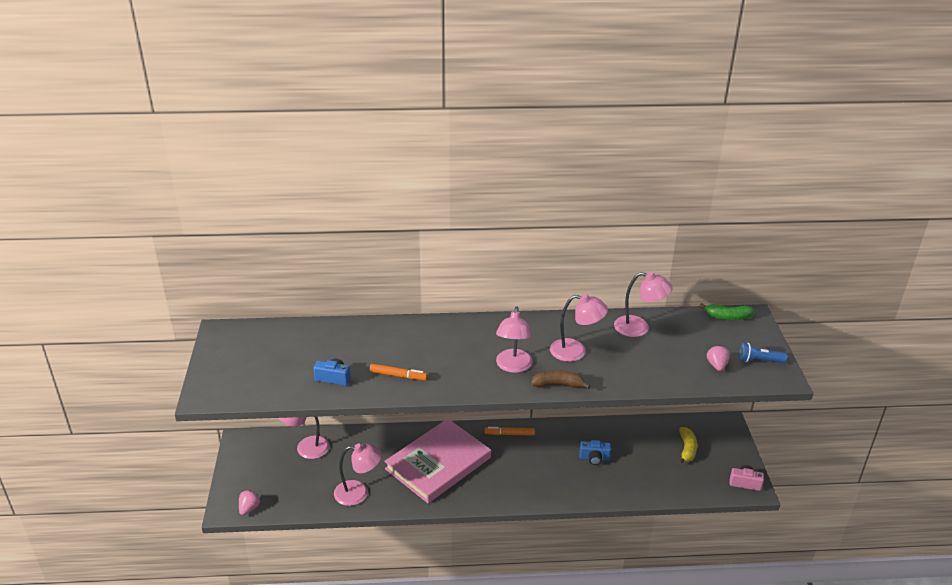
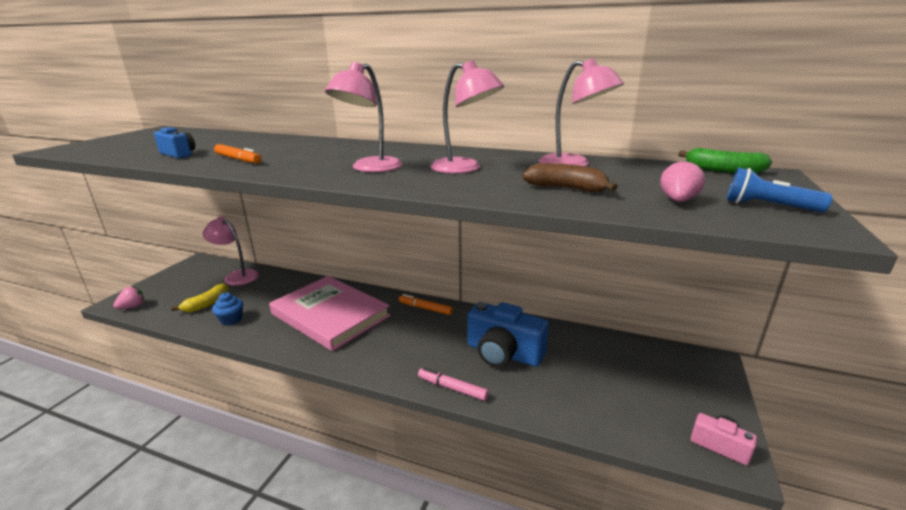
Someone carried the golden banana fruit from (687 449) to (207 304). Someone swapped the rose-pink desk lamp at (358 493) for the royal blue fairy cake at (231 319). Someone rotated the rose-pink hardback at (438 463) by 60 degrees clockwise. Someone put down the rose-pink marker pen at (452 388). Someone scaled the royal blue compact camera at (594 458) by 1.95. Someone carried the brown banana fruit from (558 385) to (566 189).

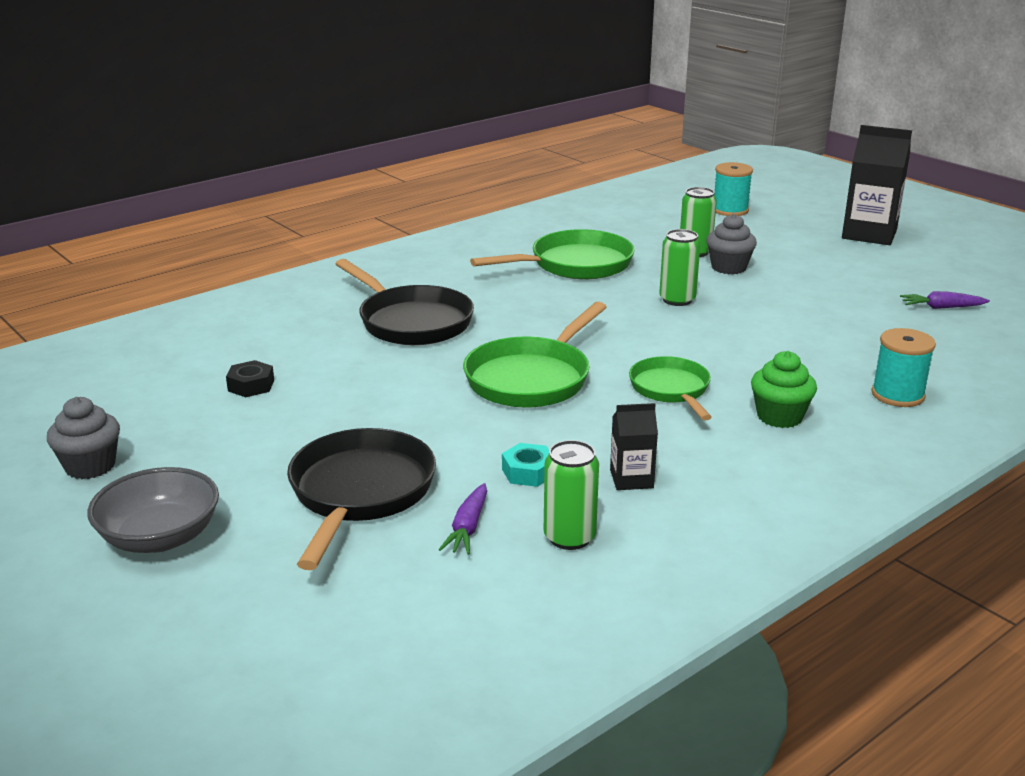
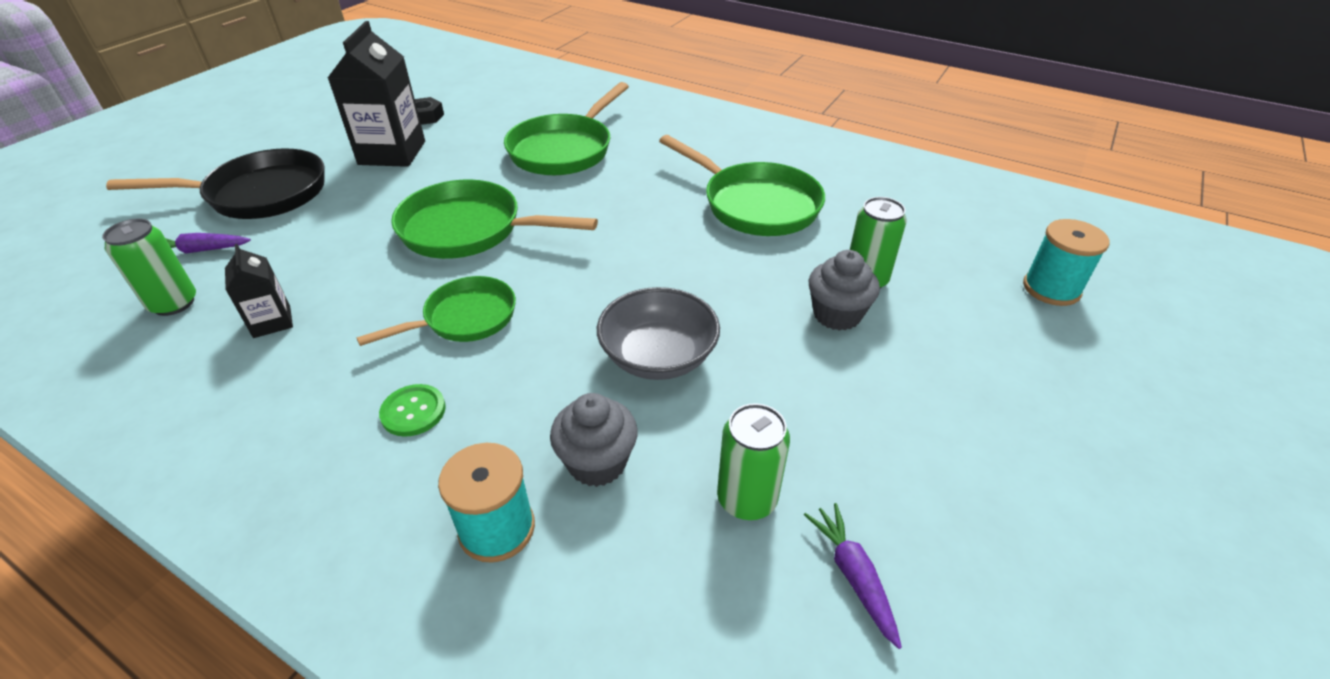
Someone carried the ebony juice carton from (869 234) to (392 153). Someone swapped the emerald fairy cake at (779 417) for the emerald sewing button at (413 411). Someone repainted the ebony frying pan at (411 322), which became the emerald frying pan at (564 150). Someone carried the ash-grey fairy cake from (90 466) to (597 462). Someone carried the ash-grey bowl from (160 537) to (658 357). Someone carried the emerald tin from (677 300) to (747 499). Someone took away the turquoise hex nut at (528 472).

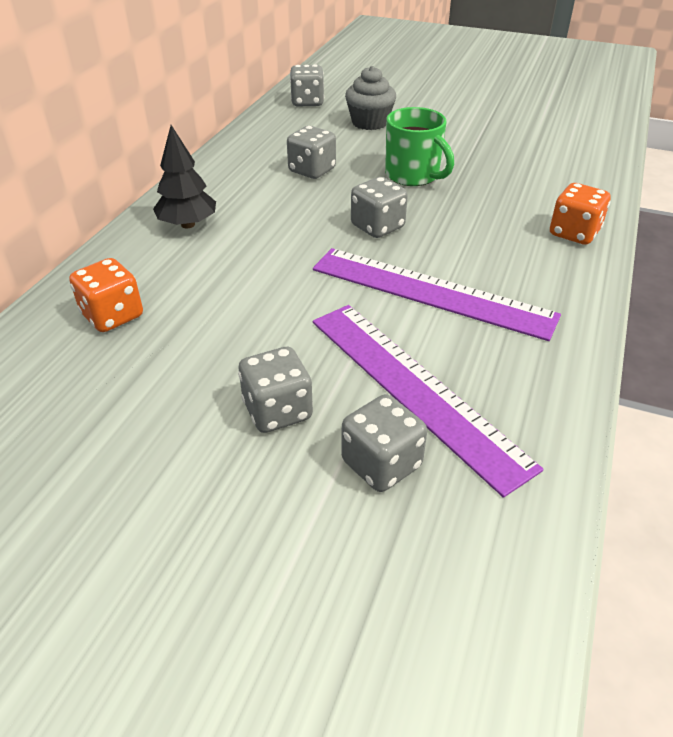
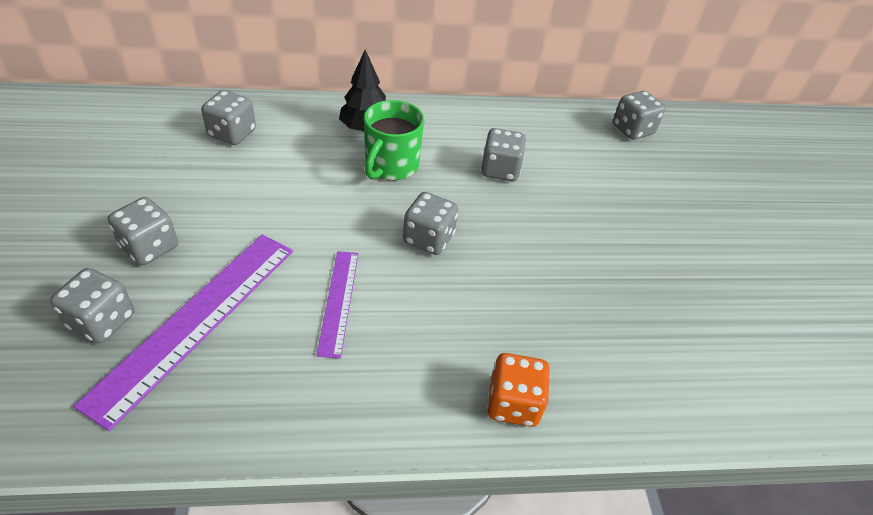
Someone repainted the orange-coloured dice at (112 316), which became the ash-grey dice at (232 133). Someone scaled the purple ruler at (431 292) by 0.55. Someone carried the emerald mug from (413 176) to (391 166). Someone took away the ash-grey fairy cake at (369 122).

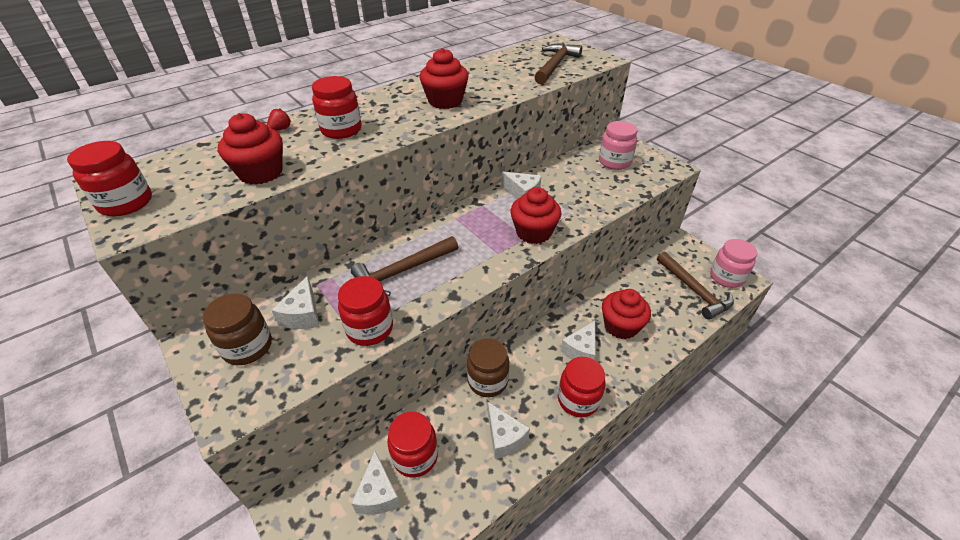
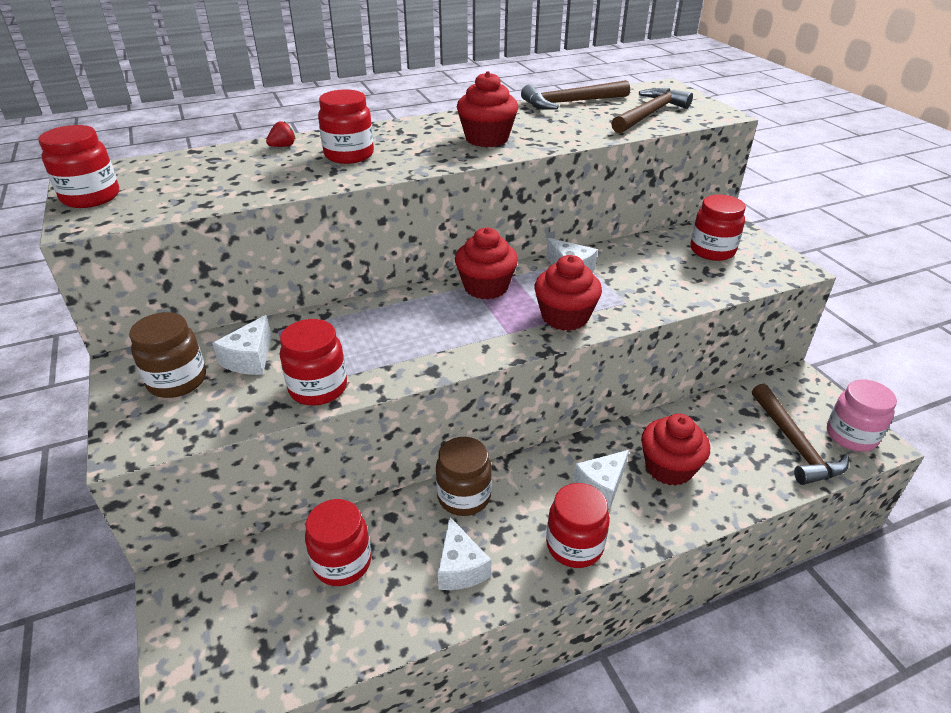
Someone carried the crimson fairy cake from (261 173) to (486 287). Someone carried the brown carpenter's hammer from (402 271) to (569 102). Someone repainted the rose-pink preserve jar at (614 162), which became the crimson preserve jar at (712 251). Someone took away the snow-white cheese at (378 494).

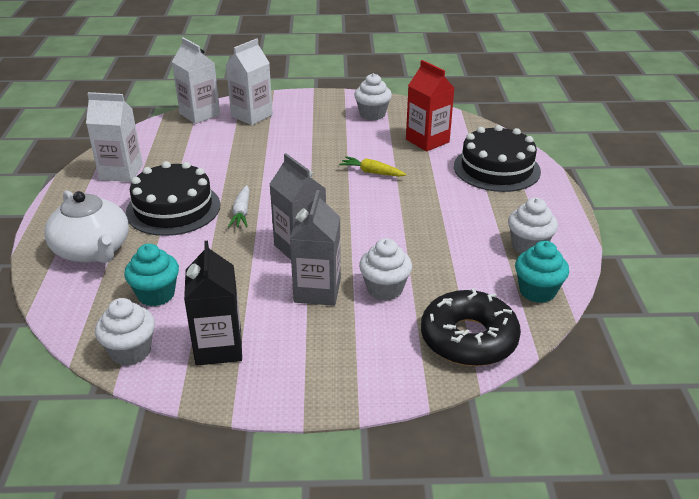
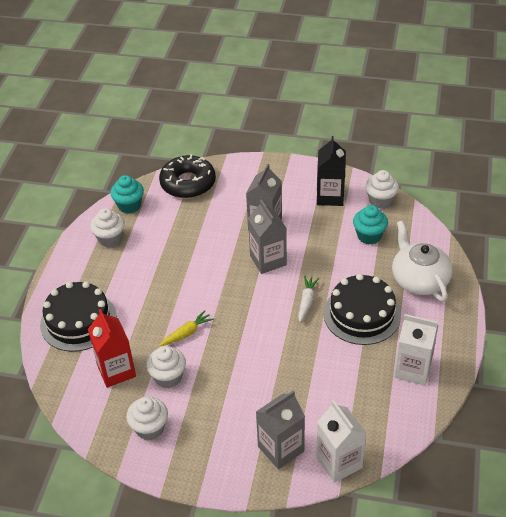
Someone carried the snow-white fairy cake from (384 289) to (168 377). Someone rotated the golden carrot at (372 172) by 75 degrees counterclockwise. Someone repainted the snow-white juice carton at (252 116), which became the ash-grey juice carton at (281 449).

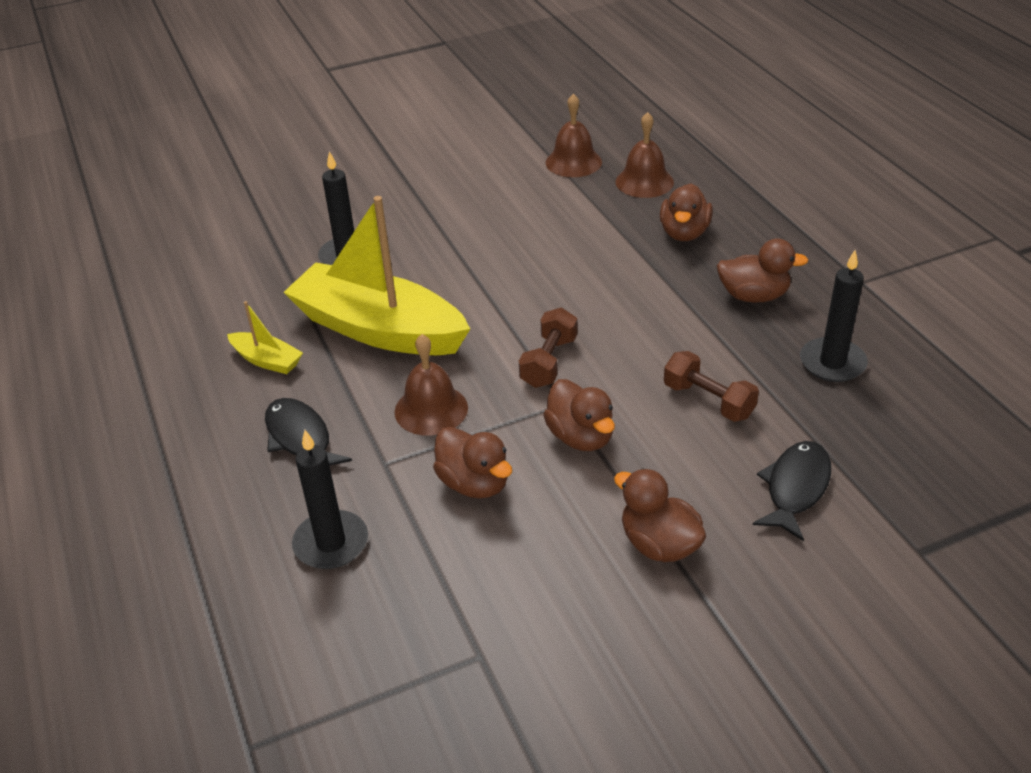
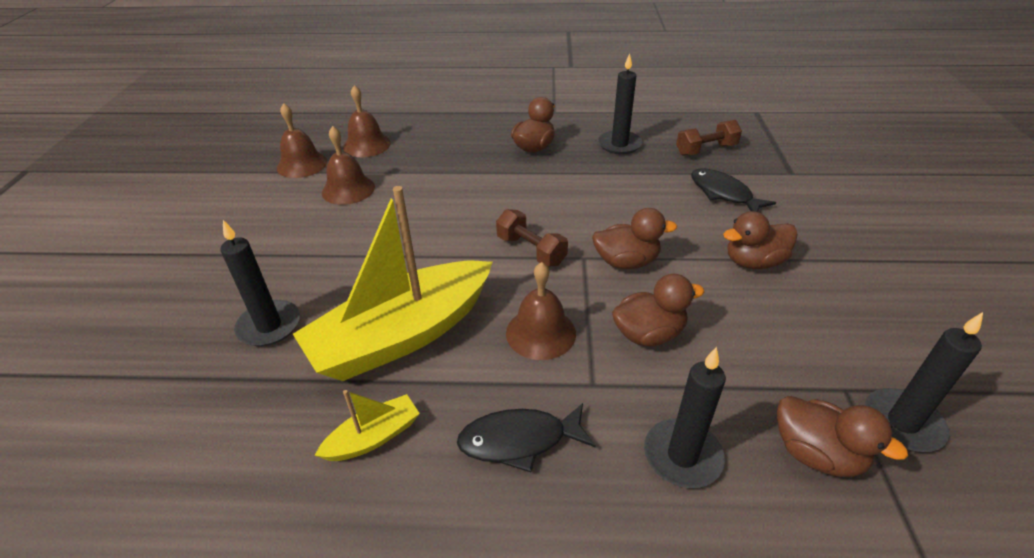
Someone put down the brown hand bell at (348 189). Someone carried the brown hand weight from (708 401) to (706 150). Someone carried the brown duck from (684 233) to (816 454). Someone put down the ebony candle at (902 423).

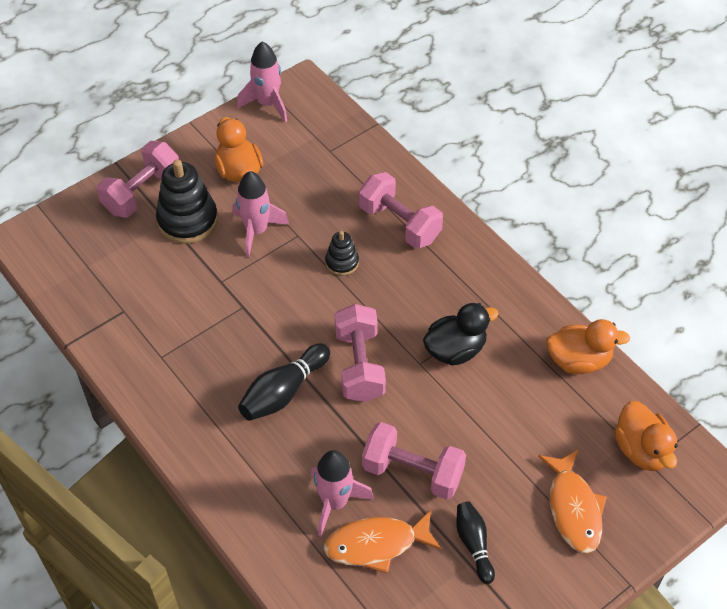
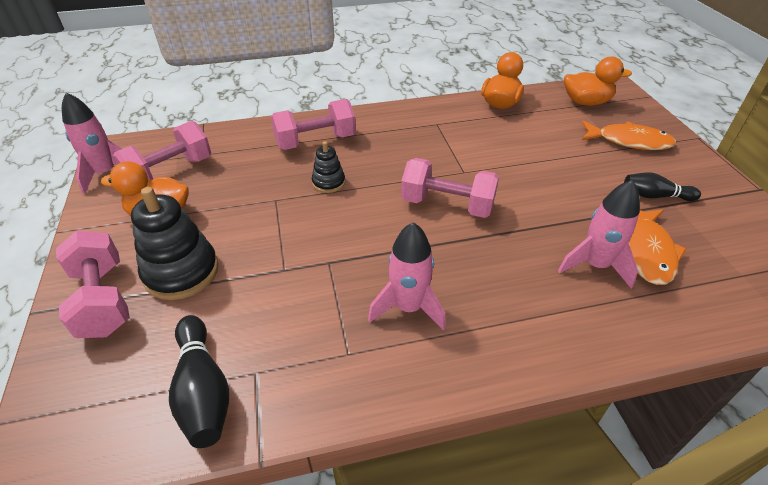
Someone carried the rose-pink hand weight from (412 472) to (170 172). Someone carried the ebony bowling pin from (283 392) to (203 390). Someone carried the rose-pink spaceship from (256 231) to (408 307). Someone took away the ebony duck at (455 350).

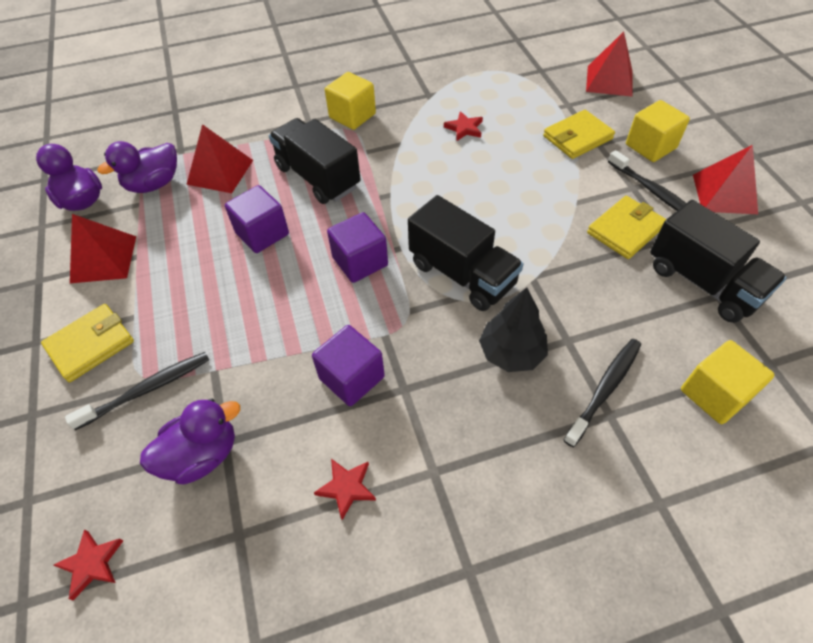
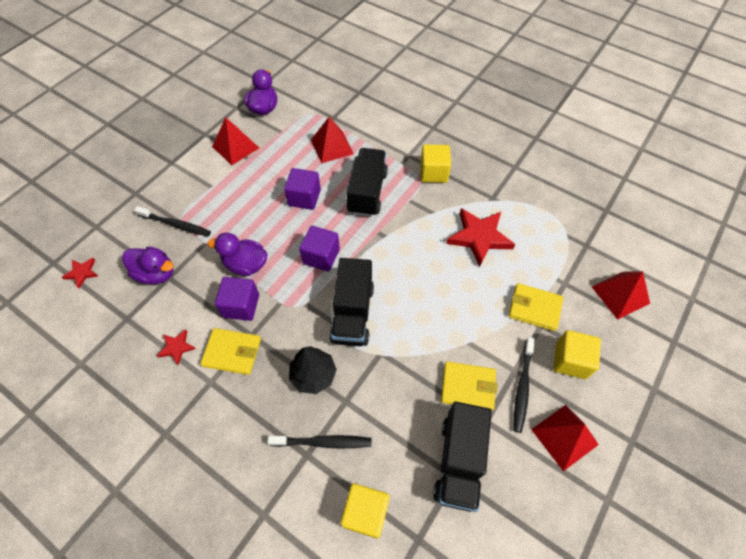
Someone carried the golden wallet from (91 345) to (232 352). Someone carried the purple duck from (154 184) to (246 265). Someone scaled the crimson star at (464 128) by 2.03.

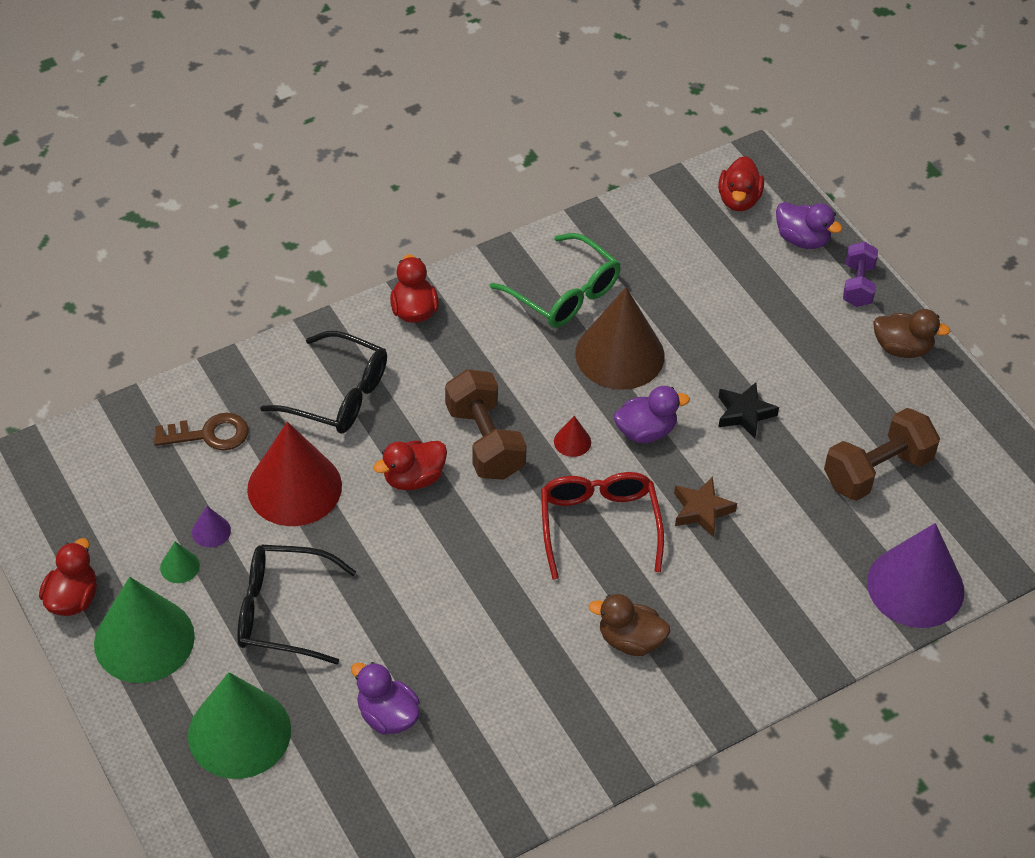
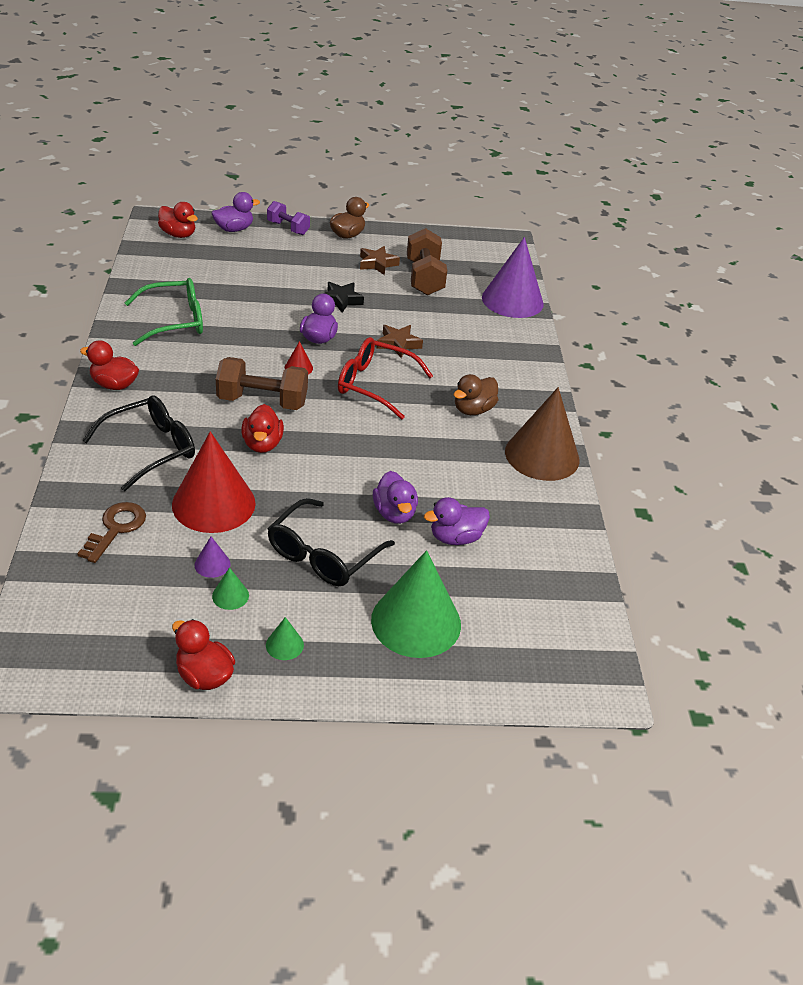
Someone scaled the emerald cone shape at (144 639) by 0.41. Someone put down the brown star at (377 264). Someone put down the purple duck at (394 513). Someone carried the brown cone shape from (620 354) to (542 455).

